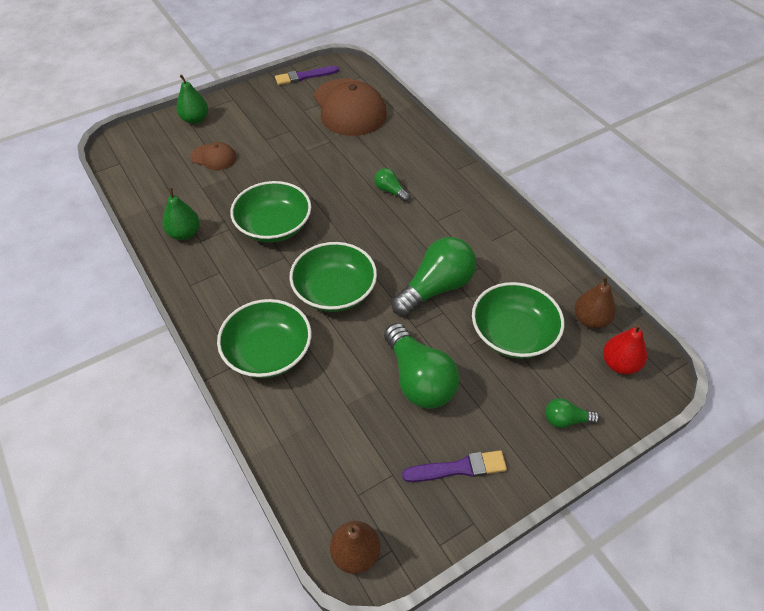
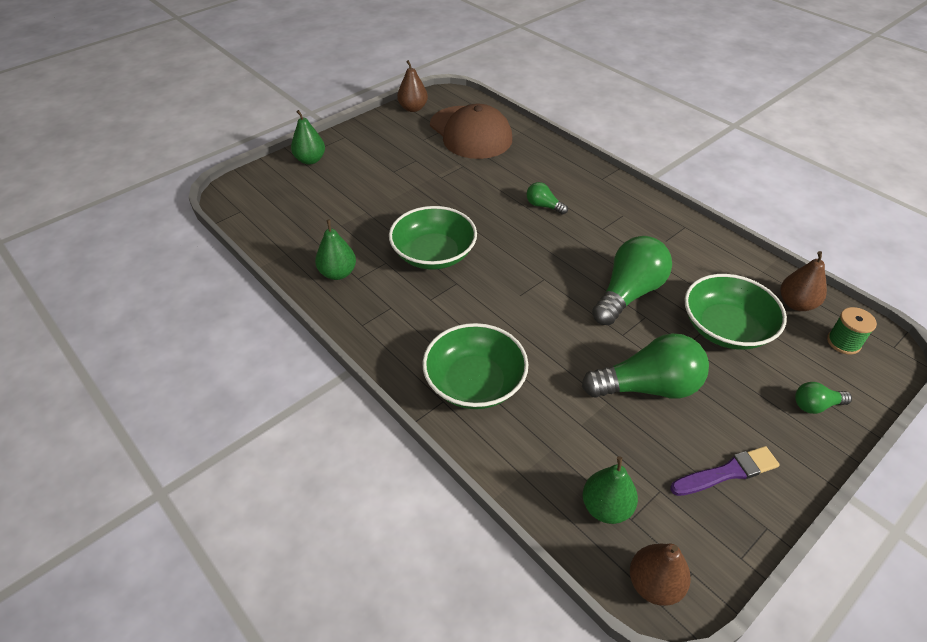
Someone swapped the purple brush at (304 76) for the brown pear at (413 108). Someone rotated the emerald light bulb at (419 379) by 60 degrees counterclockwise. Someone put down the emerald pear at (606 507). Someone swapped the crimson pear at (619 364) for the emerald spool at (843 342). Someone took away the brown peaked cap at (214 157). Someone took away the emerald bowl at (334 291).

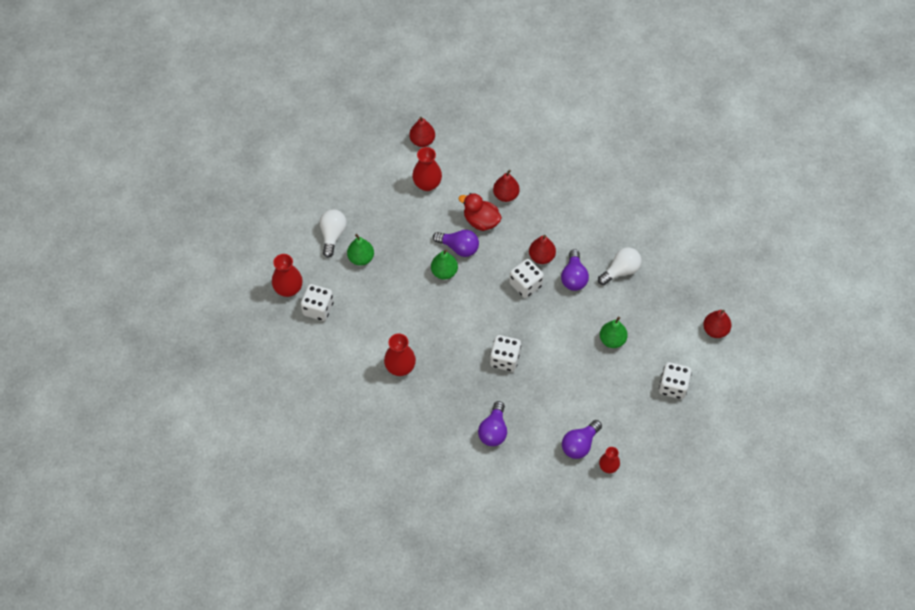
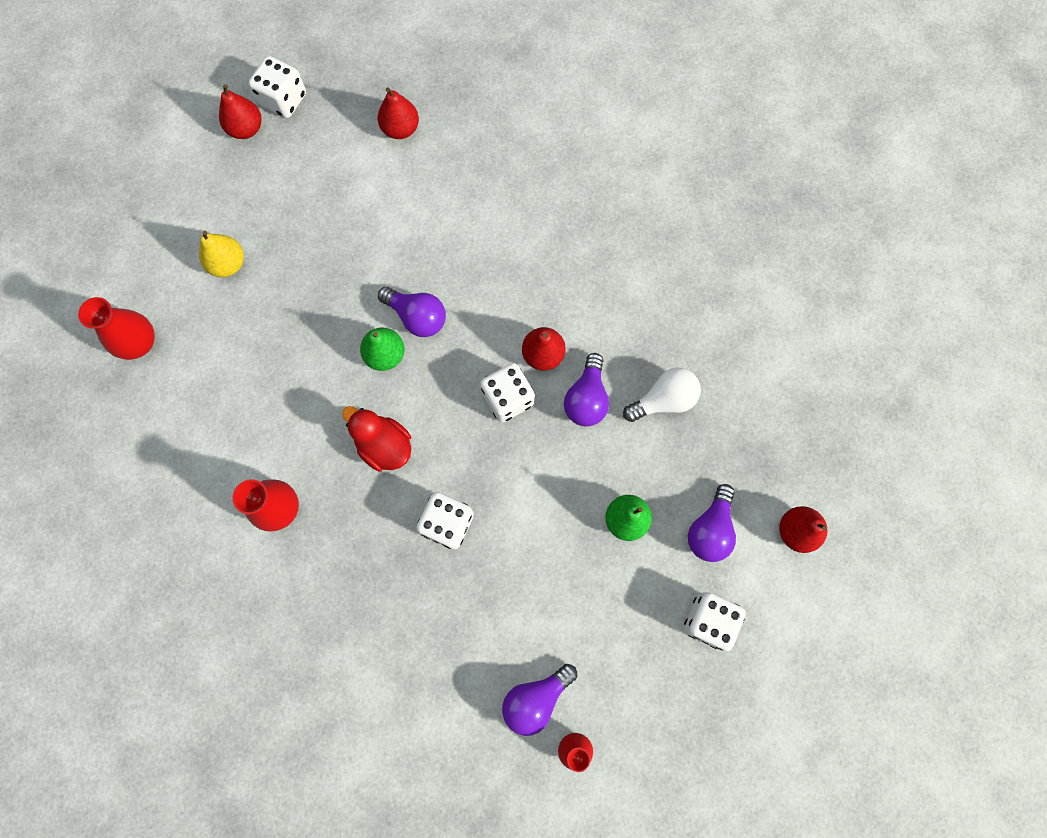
Someone swapped the snow-white light bulb at (332 235) for the golden pear at (228 264). Someone carried the crimson pear from (506 195) to (246 128). Someone carried the snow-white dice from (318 308) to (283 99). Someone carried the crimson duck from (481 221) to (384 445). Someone carried the purple light bulb from (493 431) to (710 529). Someone took away the emerald pear at (361 258). Someone took away the crimson flower vase at (427 184).

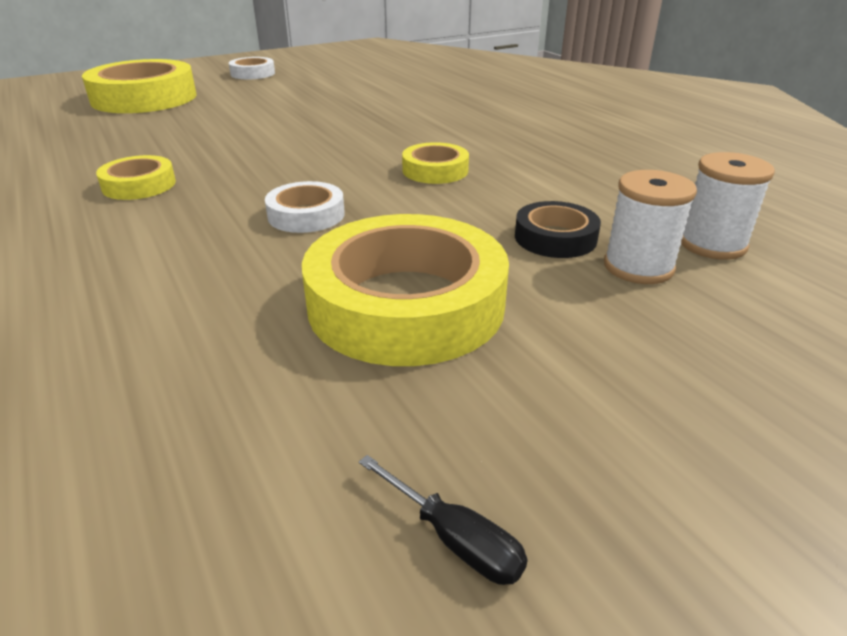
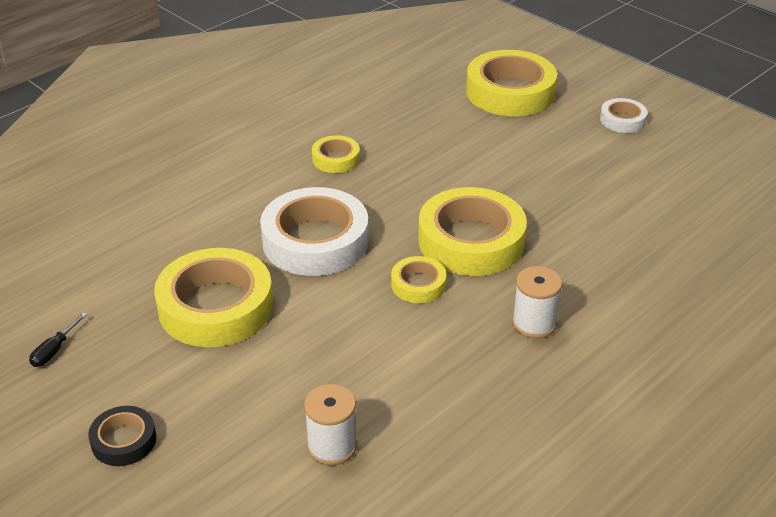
Someone carried the ebony roll of tape from (555 238) to (124 440). Someone scaled the snow-white roll of tape at (306 215) by 2.03. Someone put down the golden roll of tape at (471 241). Someone carried the snow-white spool from (638 267) to (534 323).

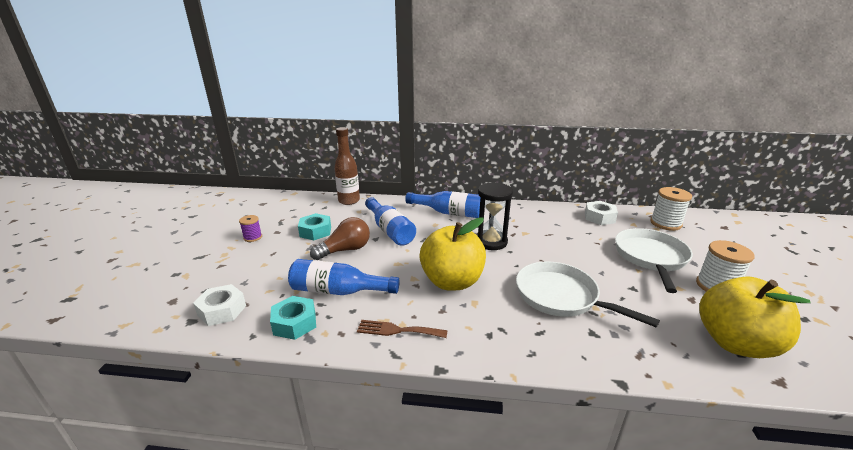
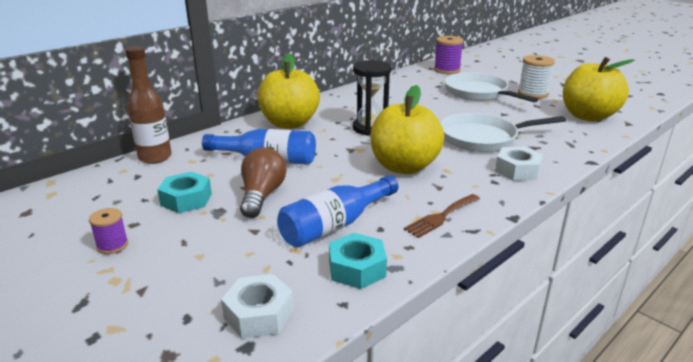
Someone swapped the royal blue flask at (449 213) for the golden apple fruit at (289 123). Someone repainted the snow-white spool at (665 223), which became the purple spool at (447 70). Someone carried the snow-white hex nut from (599 217) to (517 170).

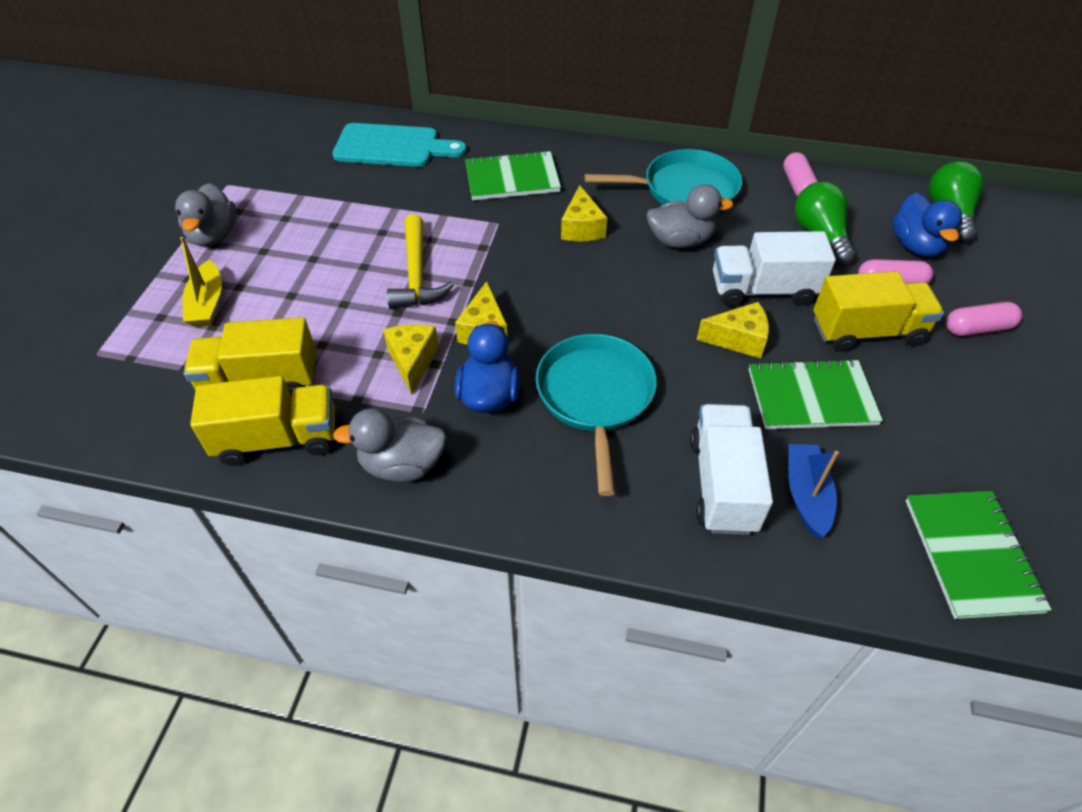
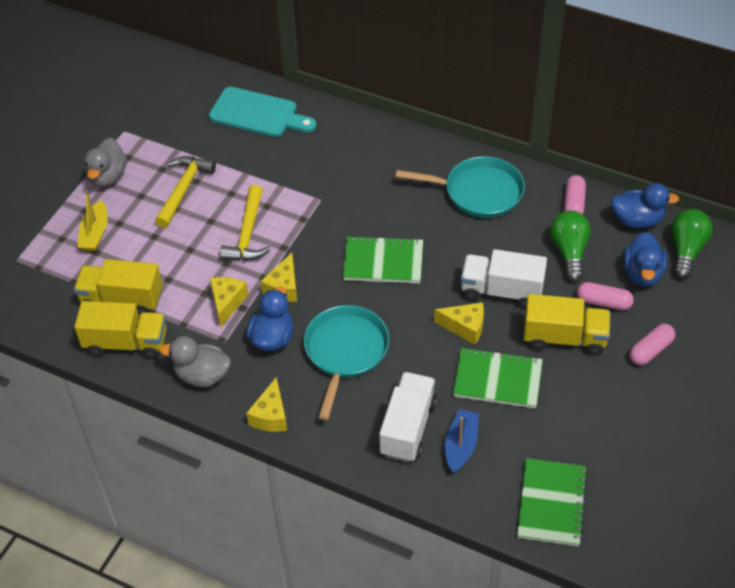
Someone put down the golden carpenter's hammer at (183 189). Someone carried the golden cheese from (581 228) to (270 416). Someone carried the emerald notepad from (512 178) to (383 262). Someone put down the royal blue duck at (637 220). Someone rotated the rose-pink pill at (977 328) by 45 degrees counterclockwise. Someone took away the ash-grey duck at (680 241).

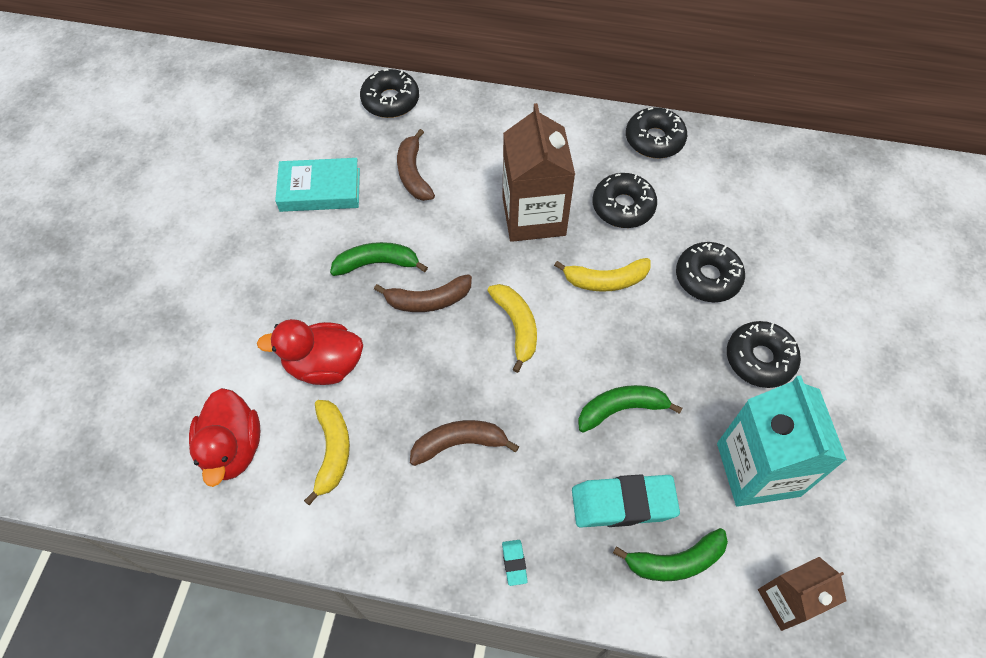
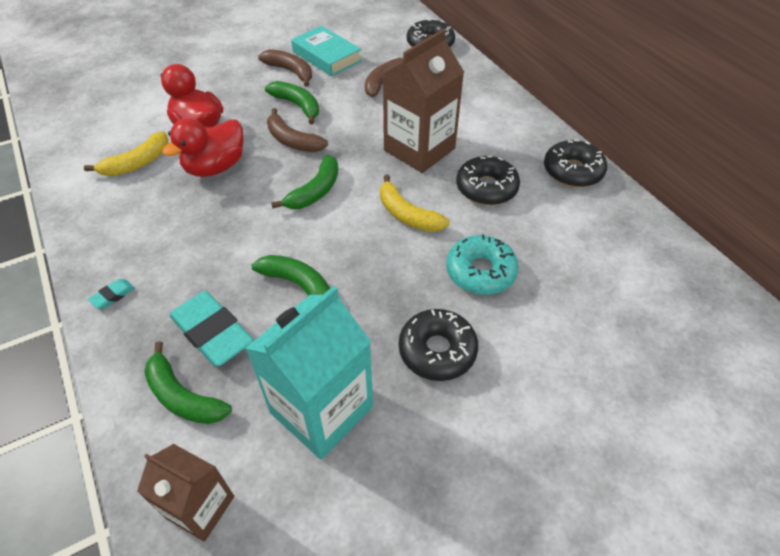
Someone carried the crimson duck from (233 448) to (215 167). Someone carried the brown banana fruit from (459 443) to (290 71). Someone repainted the golden banana fruit at (516 326), which became the emerald banana fruit at (315 191). Someone repainted the ebony doughnut at (707 277), which became the turquoise doughnut at (480 272).

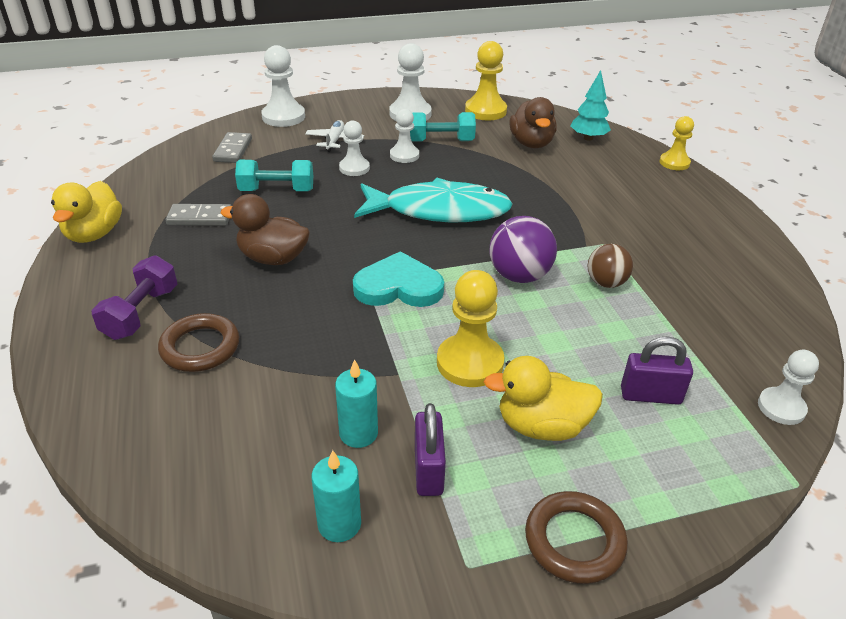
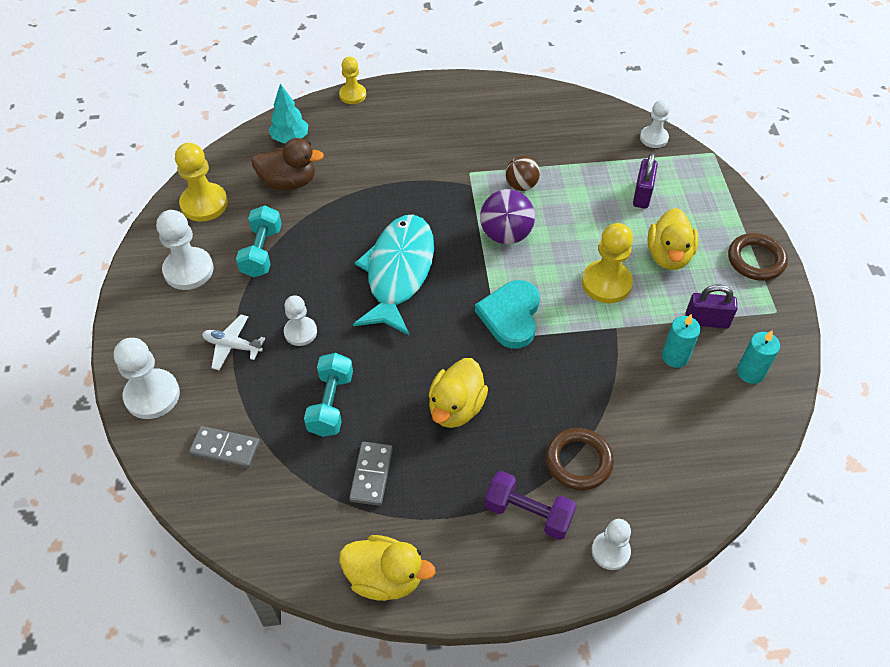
Someone repainted the brown duck at (273 258), which became the golden duck at (456 407). Someone carried the snow-white chess pawn from (404 155) to (610 551).

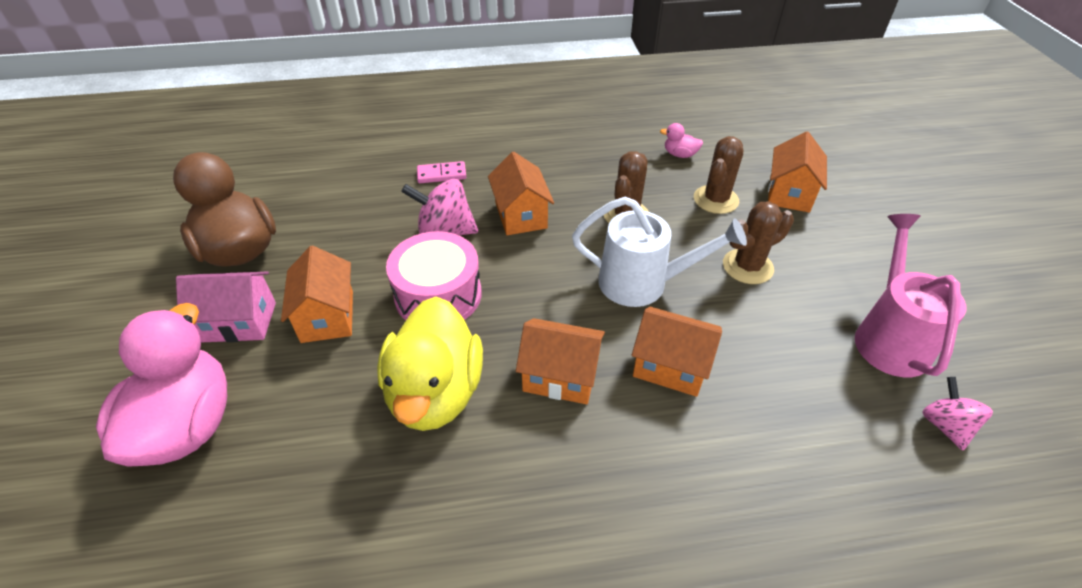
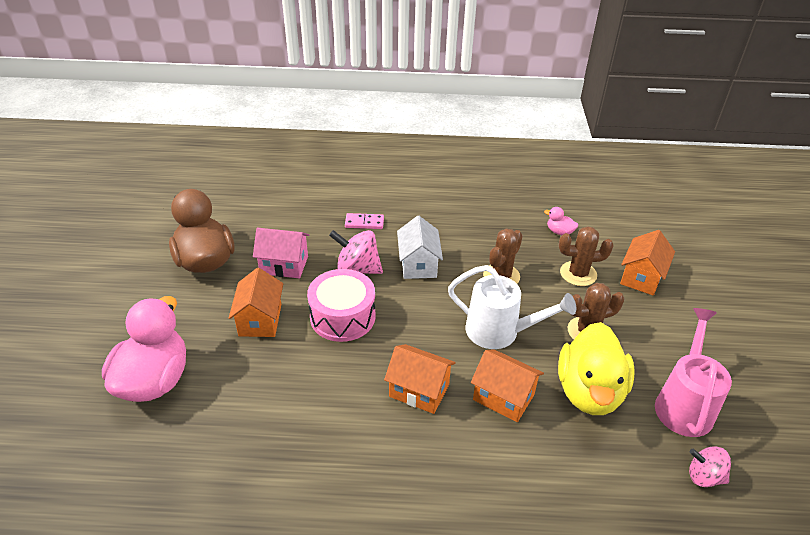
Someone carried the rose-pink cottage from (239 322) to (284 265). Someone repainted the orange-coloured cottage at (521 215), which became the snow-white cottage at (418 264). Someone carried the golden duck from (435 392) to (589 391). Someone rotated the brown prickly plant at (716 200) by 45 degrees clockwise. Someone rotated the rose-pink toy top at (945 425) by 75 degrees counterclockwise.

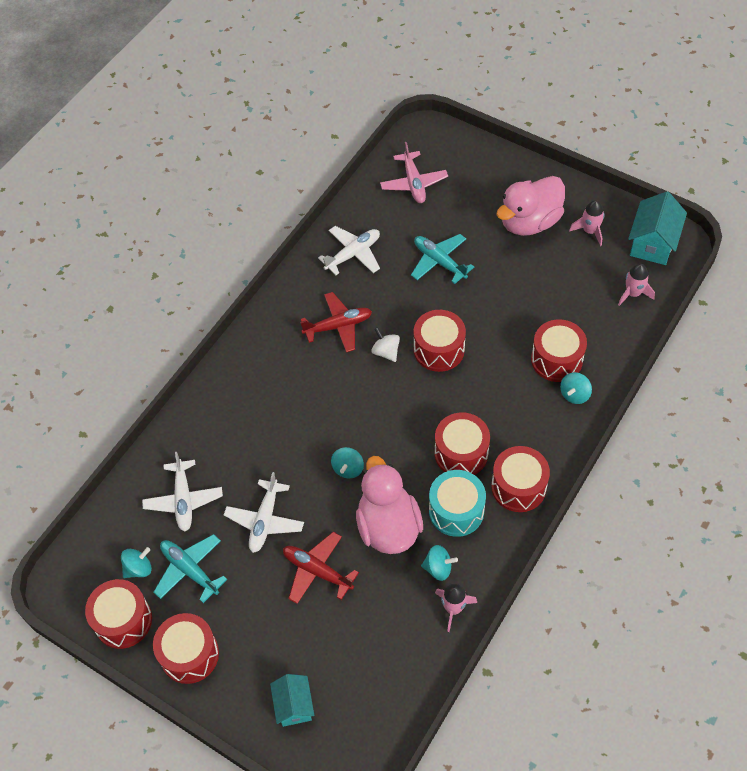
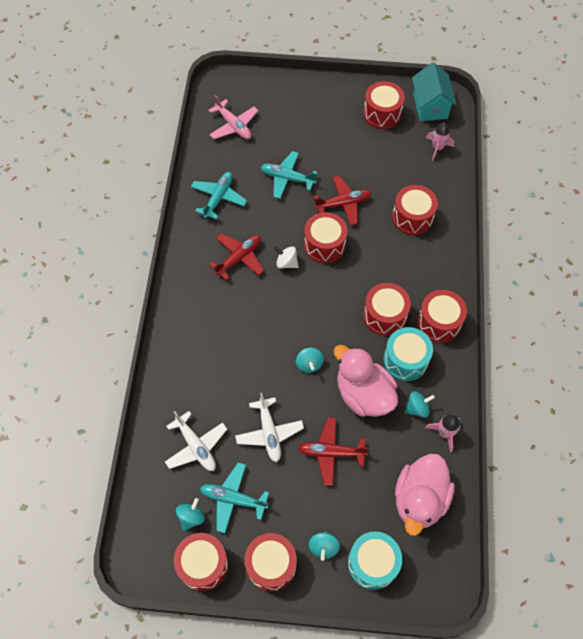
Someone repainted the snow-white aeroplane at (353 254), which became the turquoise aeroplane at (218 198). Someone carried the turquoise toy top from (574 394) to (323 547). Someone put down the crimson aeroplane at (343 204). Someone swapped the turquoise cottage at (294 705) for the turquoise snare drum at (372 563). Someone swapped the rose-pink spaceship at (590 231) for the crimson snare drum at (382 114). Someone carried the rose-pink duck from (529 222) to (419 499).

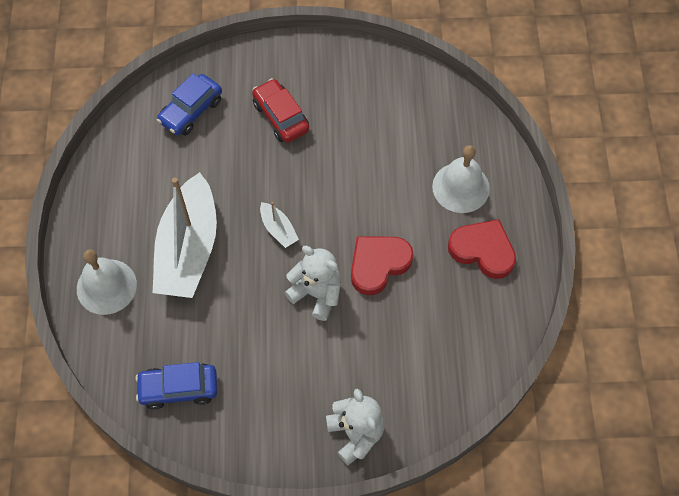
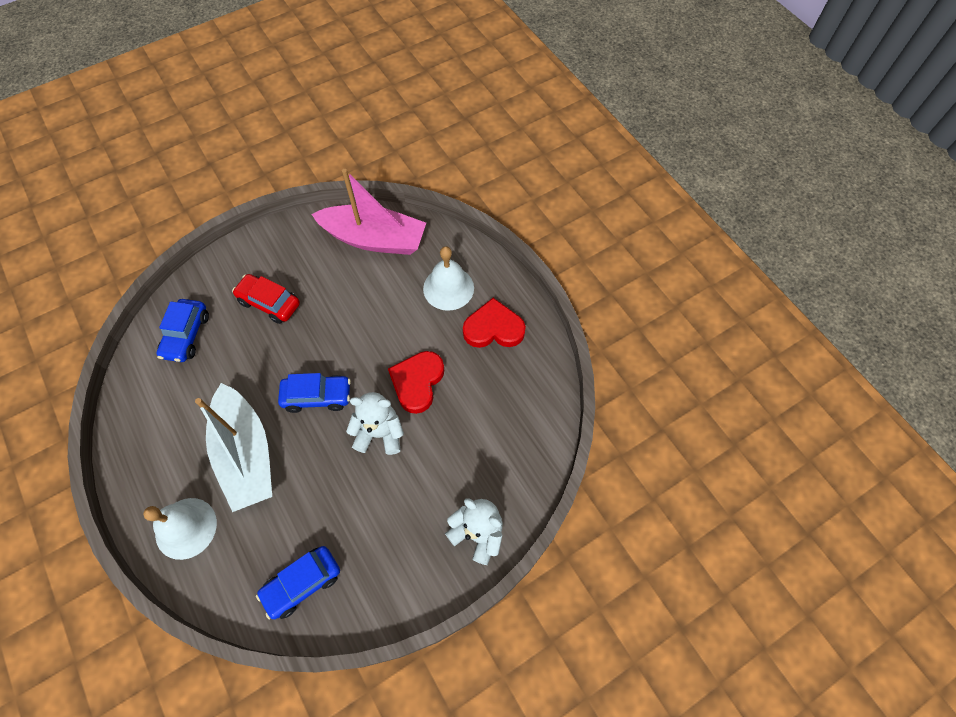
Someone swapped the snow-white boat at (278 229) for the royal blue toy car at (317 396). Someone put down the rose-pink boat at (374 239).

